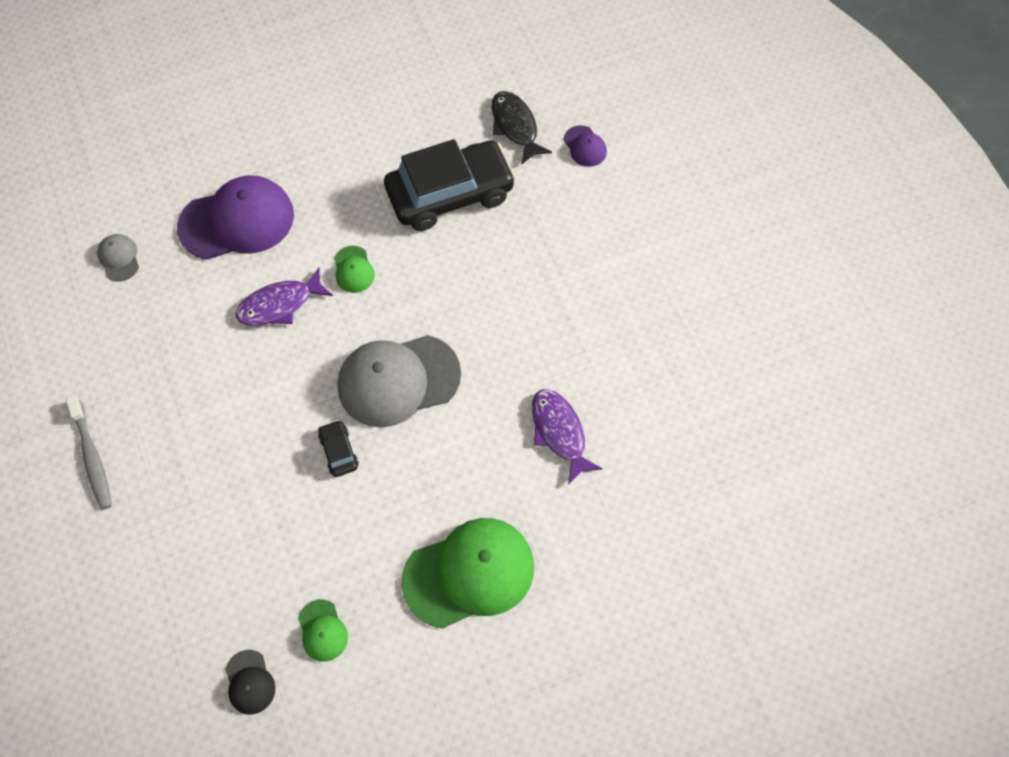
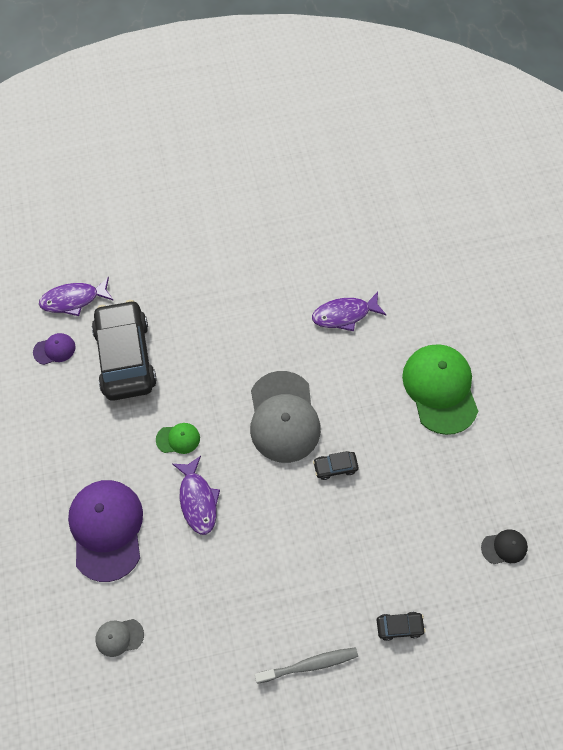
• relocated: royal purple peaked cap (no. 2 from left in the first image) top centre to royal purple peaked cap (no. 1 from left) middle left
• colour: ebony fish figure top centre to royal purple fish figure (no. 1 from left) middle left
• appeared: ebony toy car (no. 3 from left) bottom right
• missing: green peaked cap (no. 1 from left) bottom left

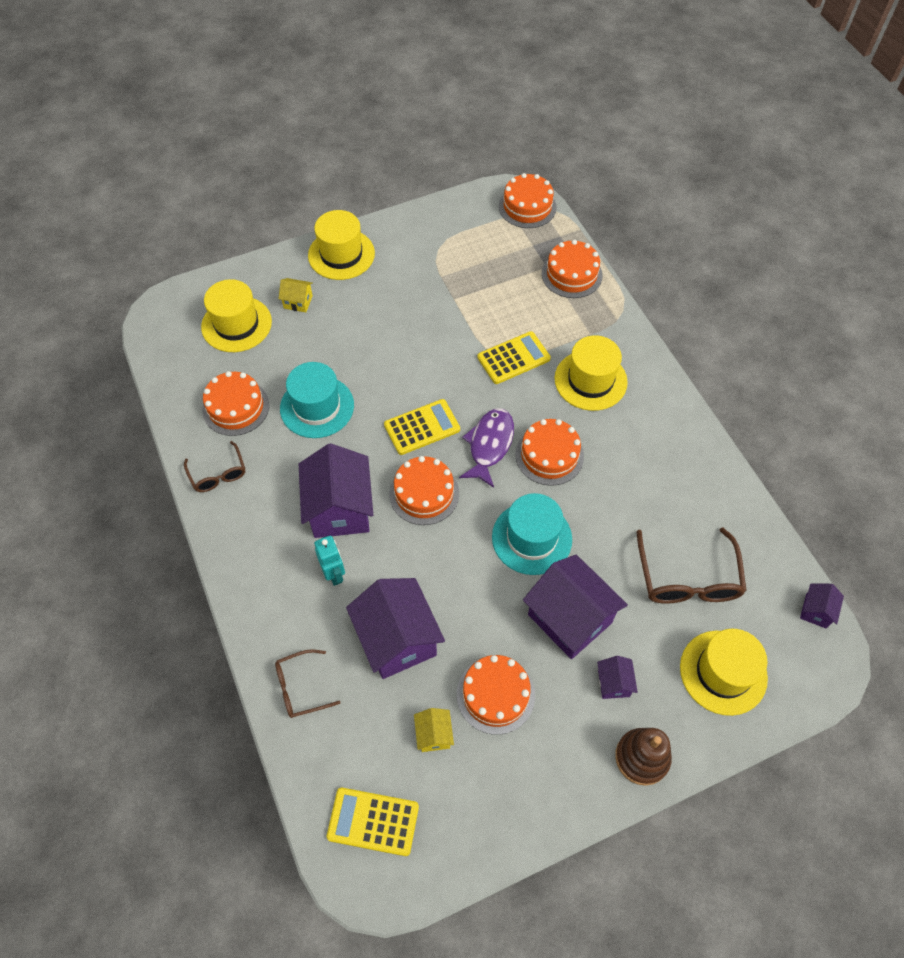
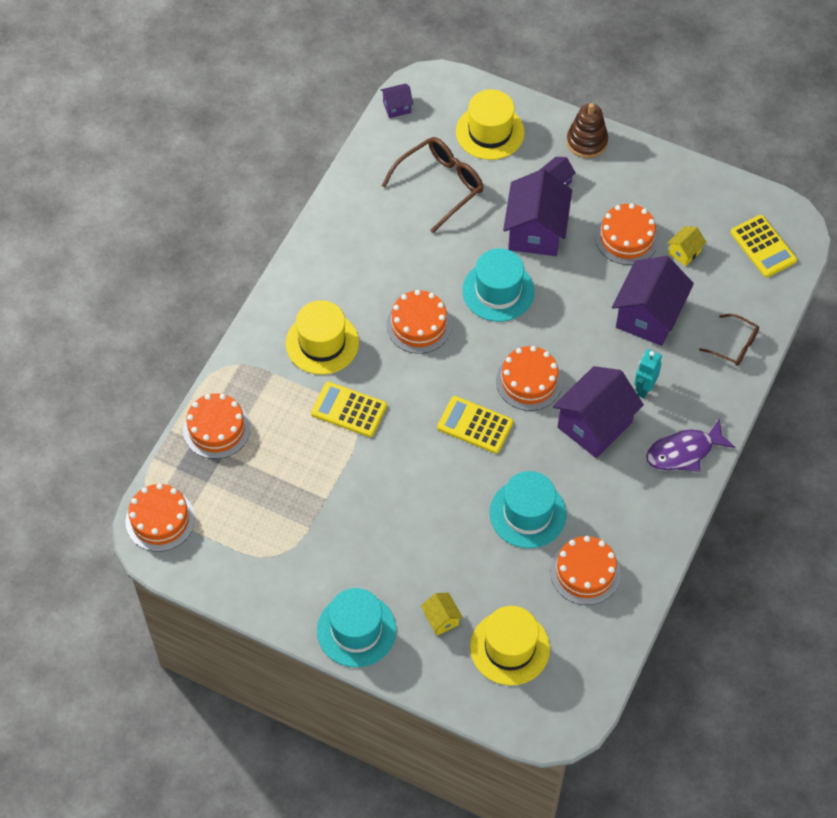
• colour: bright yellow top hat (no. 2 from left) top centre to turquoise top hat (no. 1 from left) bottom centre
• relocated: royal purple fish figure centre to middle right
• missing: dark brown glasses (no. 1 from left) middle left

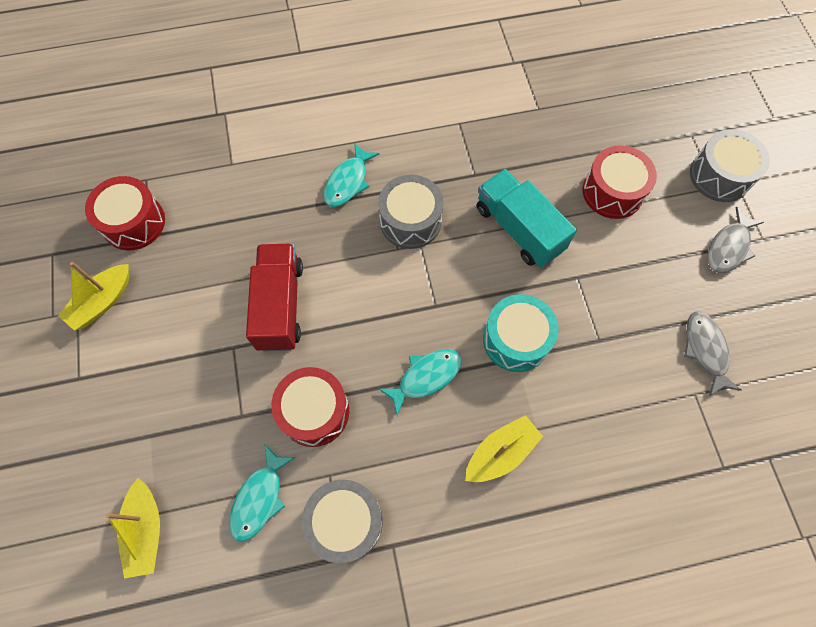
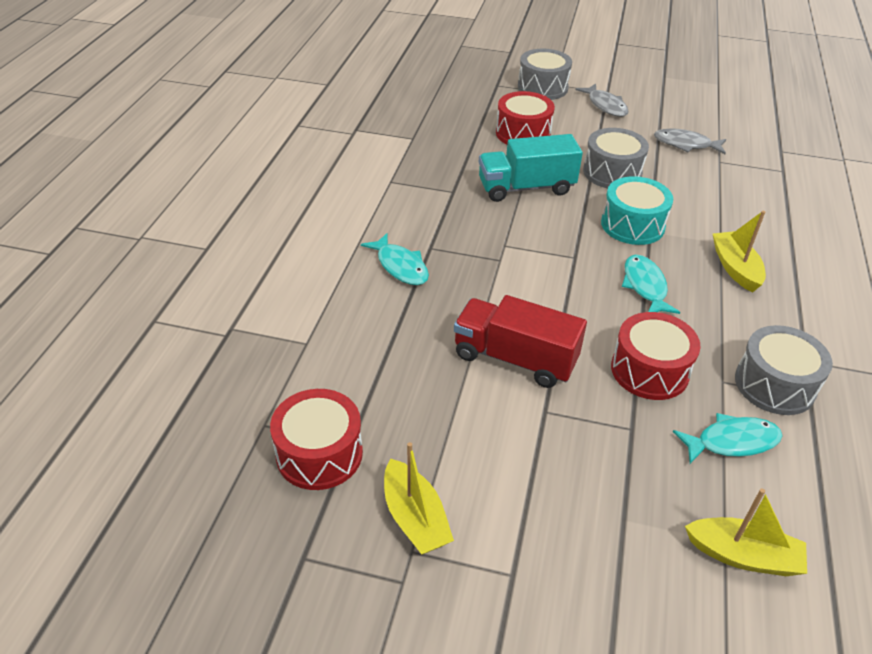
• relocated: ash-grey snare drum (no. 2 from left) centre to top right
• spun: turquoise fish figure (no. 1 from left in the first image) bottom left = bottom right 60 degrees counterclockwise

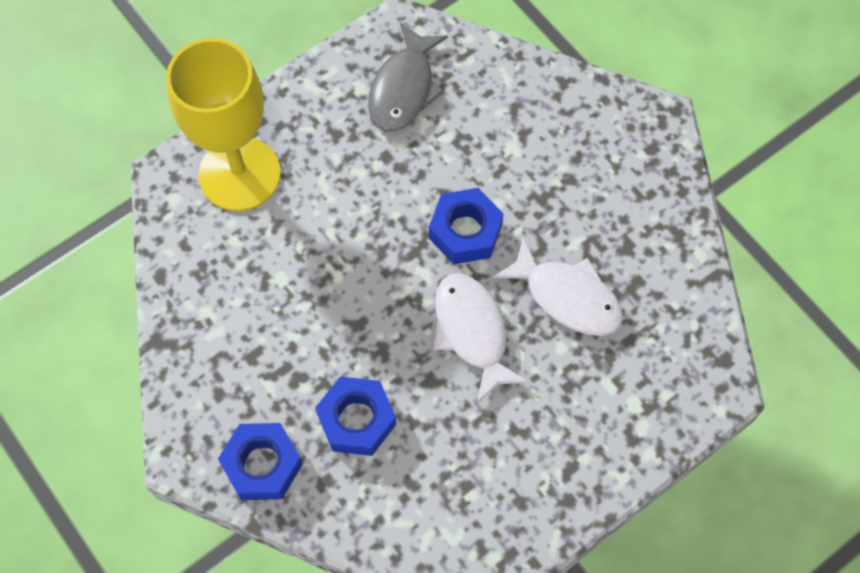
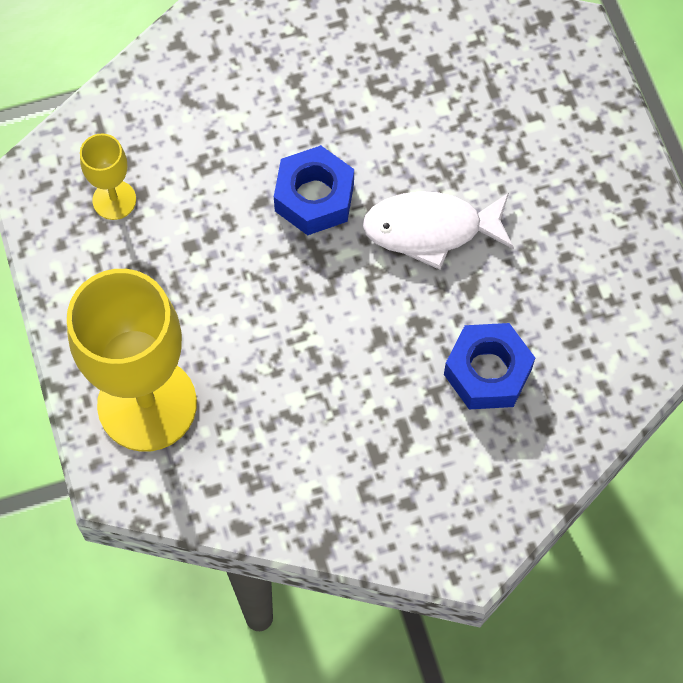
• exchanged: ash-grey fish figure top centre to bright yellow wine glass (no. 1 from left) top left
• missing: cobalt hexagon nut (no. 1 from left) bottom left
• missing: white fish figure (no. 2 from left) centre

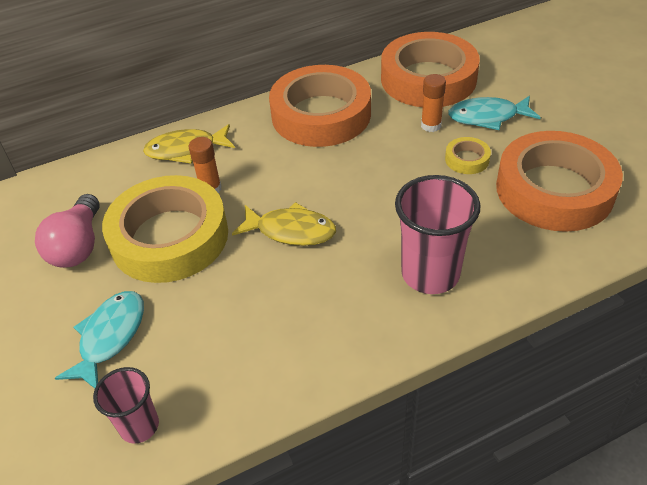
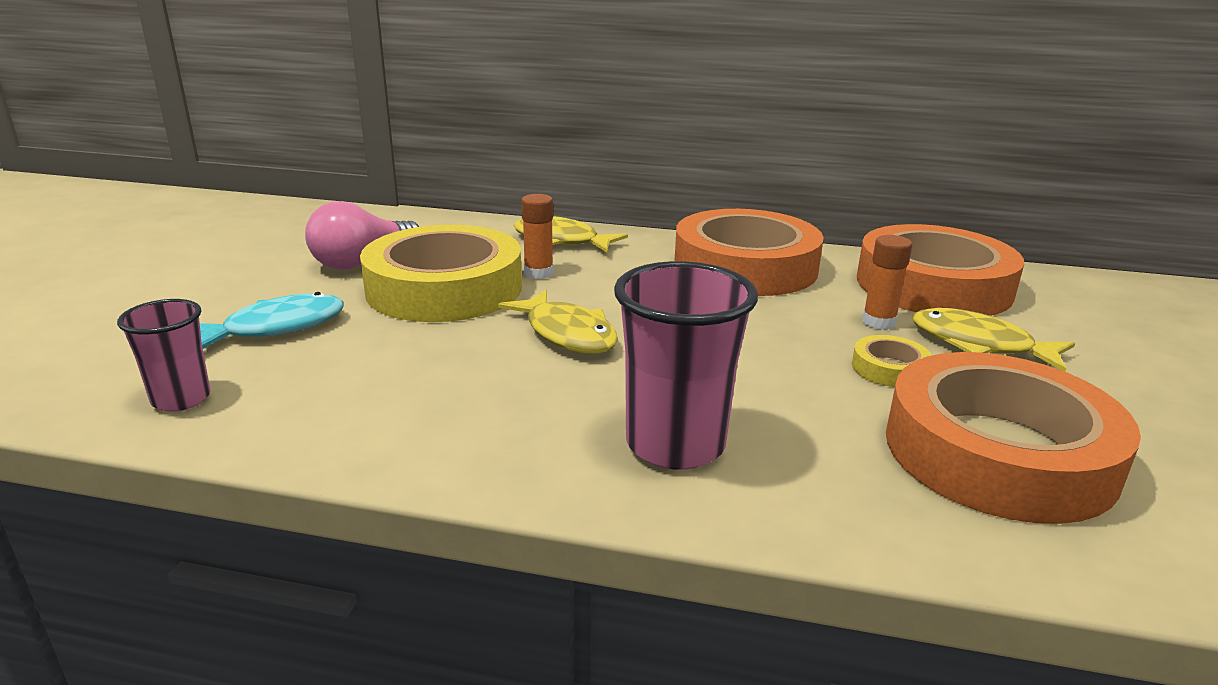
• colour: turquoise fish figure (no. 2 from left) top right to bright yellow fish figure (no. 3 from left) middle right

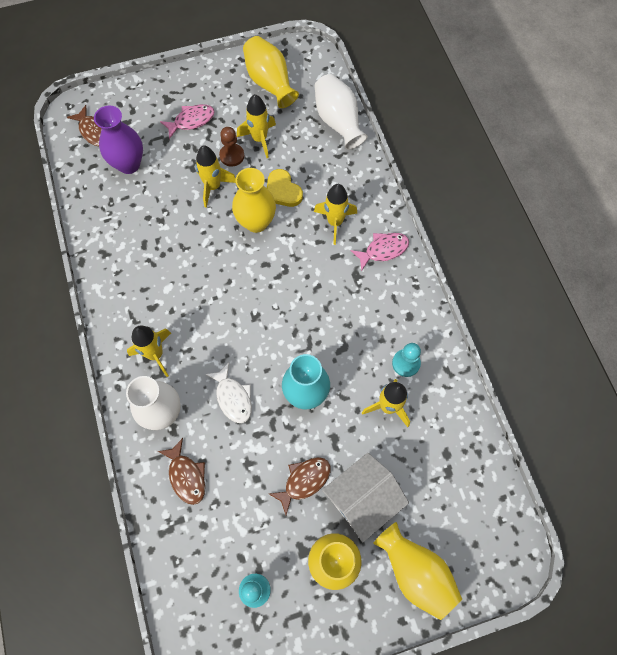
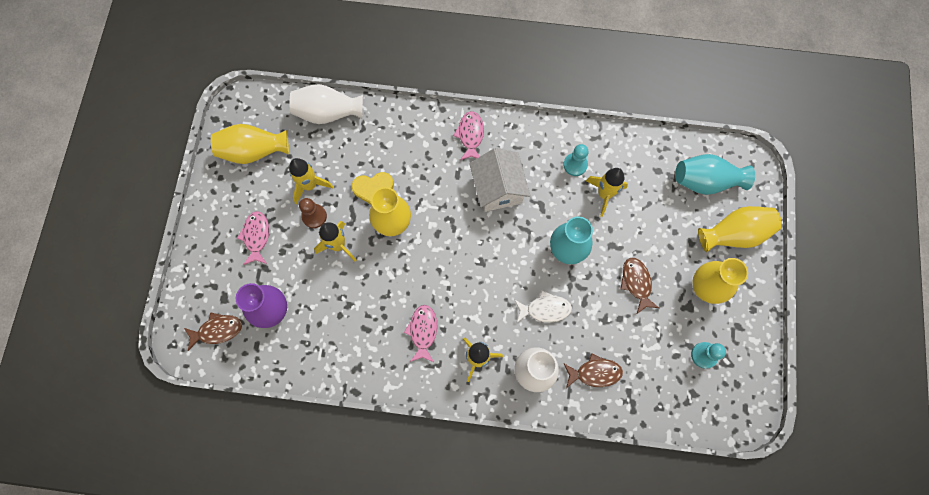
• appeared: rosy fish figure (no. 2 from left) bottom centre
• relocated: white cottage bottom centre to centre
• appeared: turquoise vase (no. 2 from left) middle right
• missing: bright yellow toy rocket (no. 4 from left) top centre

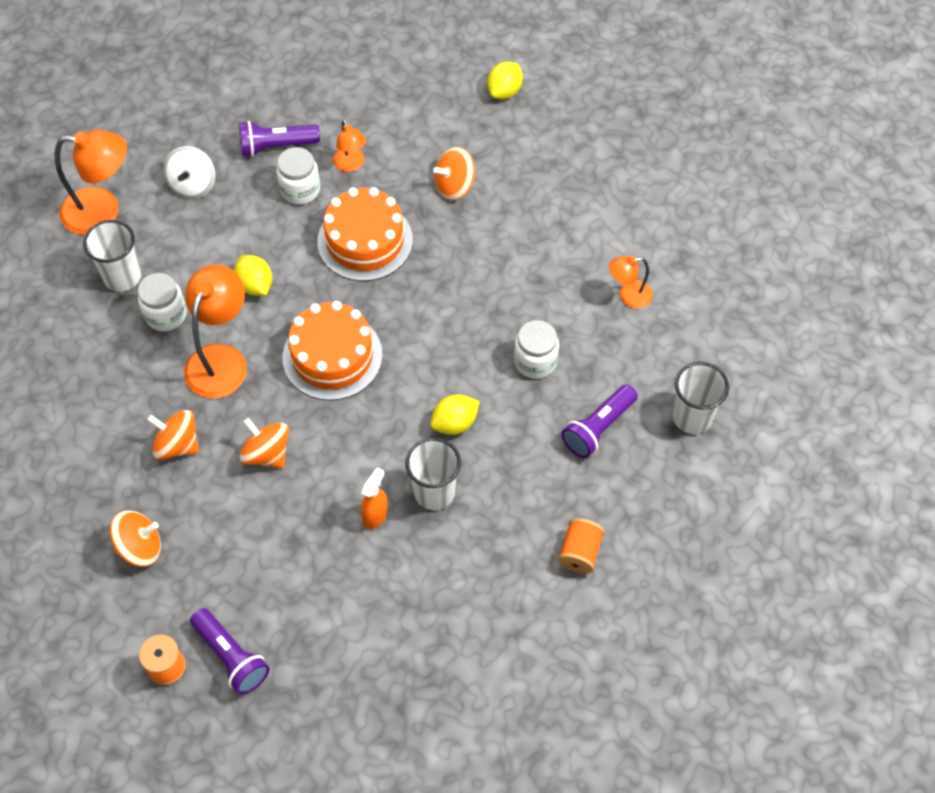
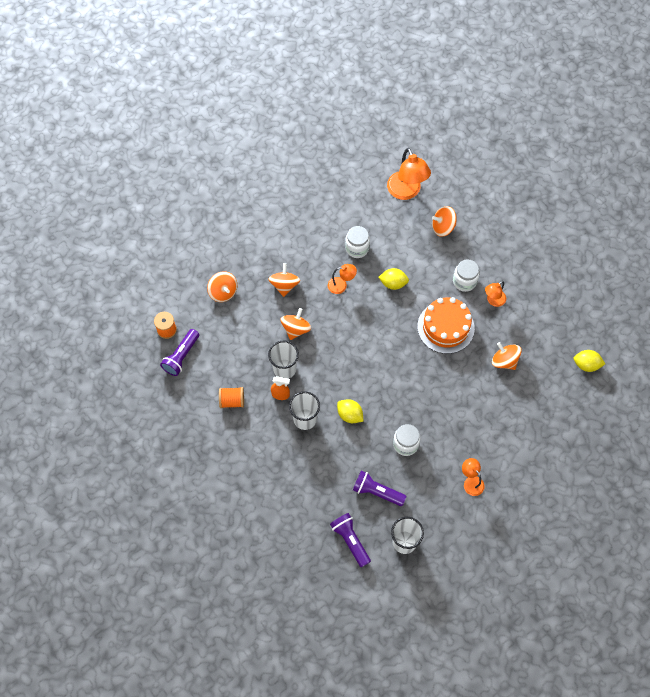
• relocated: orange-coloured spool (no. 2 from left) bottom centre to centre
• relocated: white tumbler (no. 1 from left) top left to centre
• size: orange-coloured desk lamp (no. 2 from left in the first image) middle left = centre x0.55
• relocated: royal purple pocket torch (no. 2 from left) top left to bottom centre
• spun: bright yellow toy lemon (no. 1 from left in the first image) middle left = centre 60 degrees clockwise
• colour: white spinning top top left to orange-coloured spinning top (no. 4 from left) top right
• missing: orange-coloured cake (no. 1 from left) centre

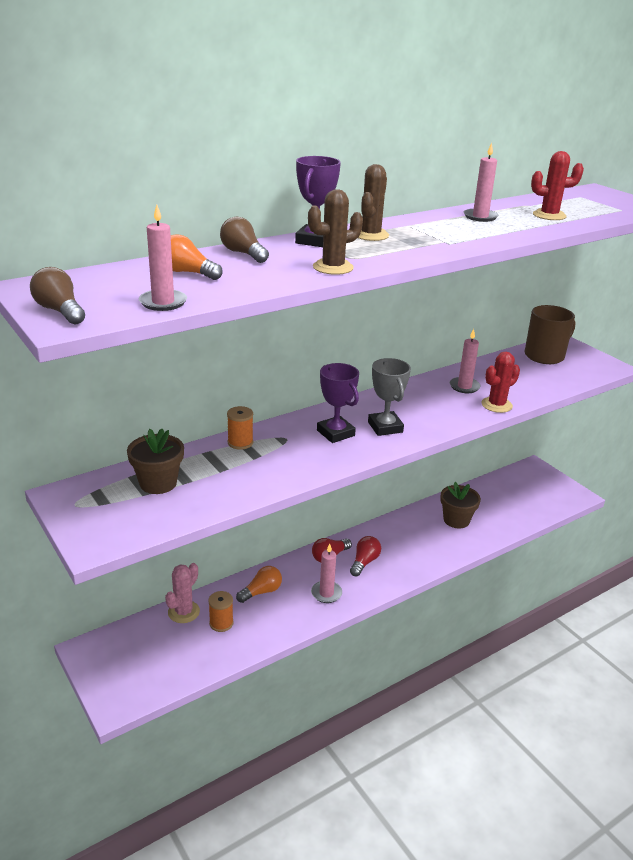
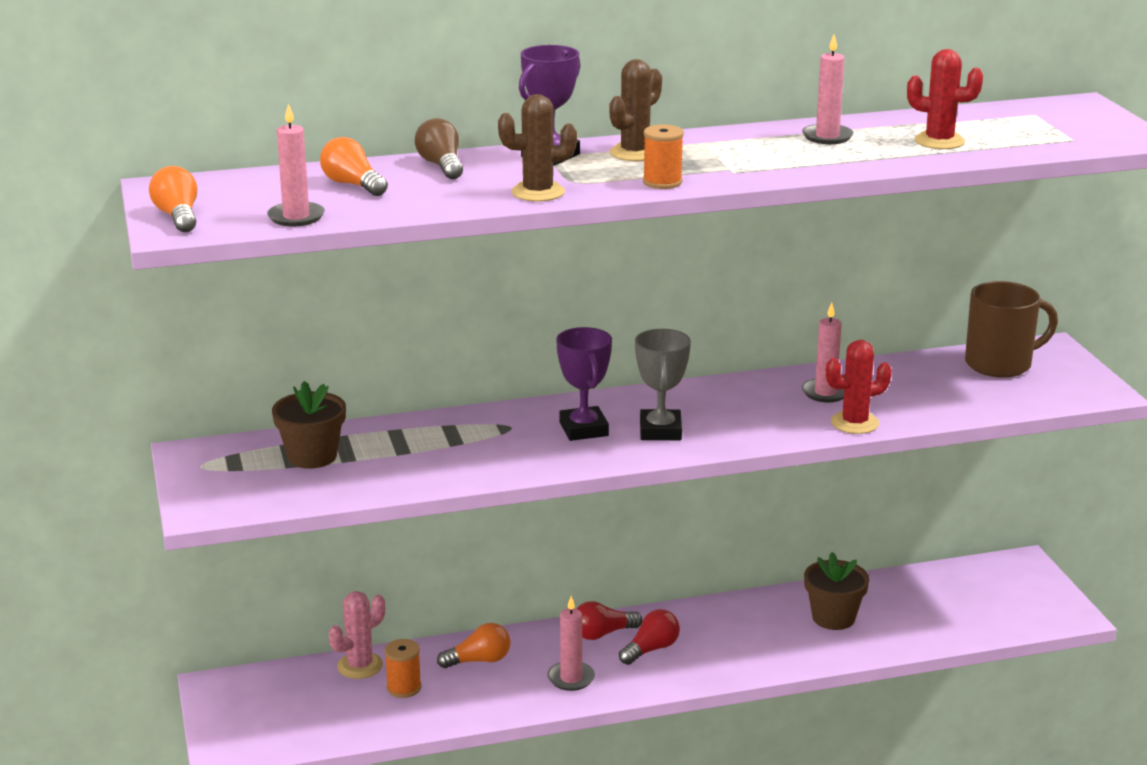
• colour: dark brown bulb (no. 1 from left) middle left to orange-coloured bulb (no. 1 from left) top left
• relocated: orange-coloured spool (no. 2 from left) centre to top centre

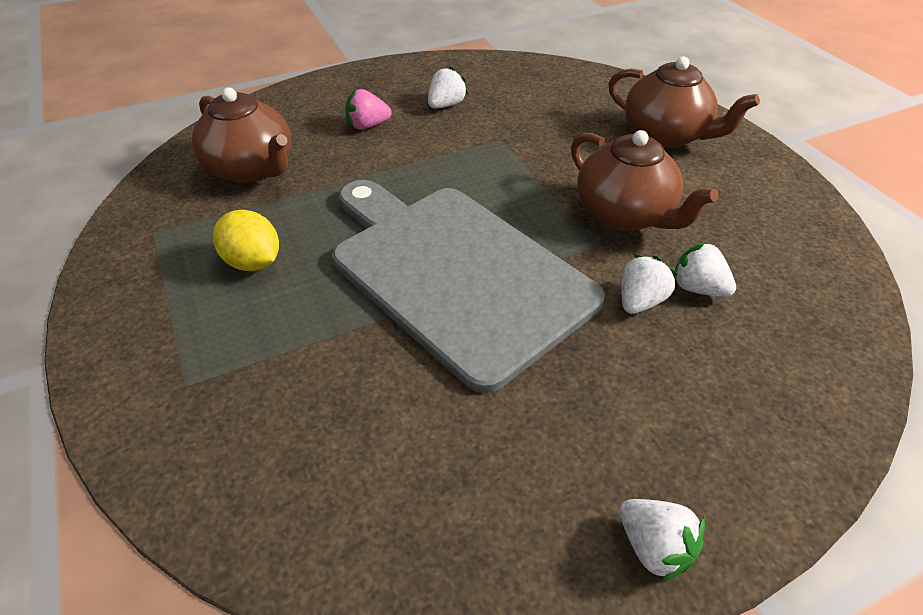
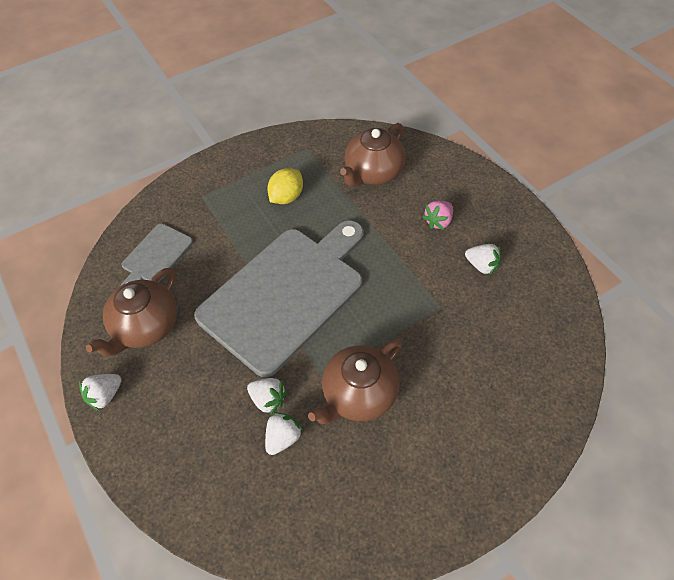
• relocated: dark brown tea pot (no. 3 from left in the first image) top right to dark brown tea pot (no. 1 from left) middle left
• appeared: ash-grey bread board (no. 1 from left) middle left
• spun: rosy strawberry top centre = centre 120 degrees counterclockwise

